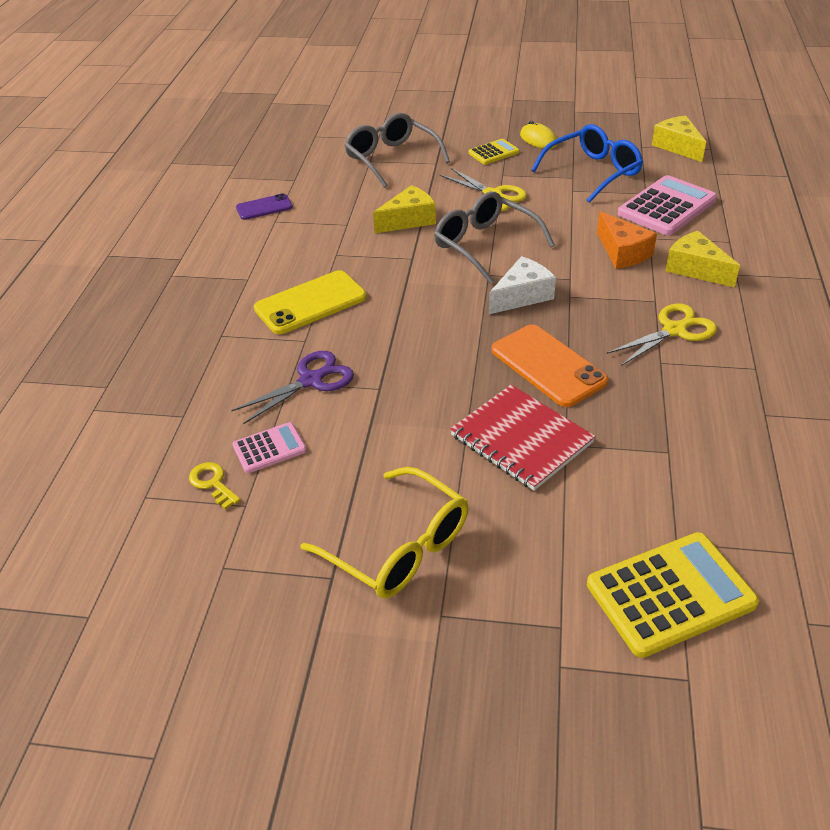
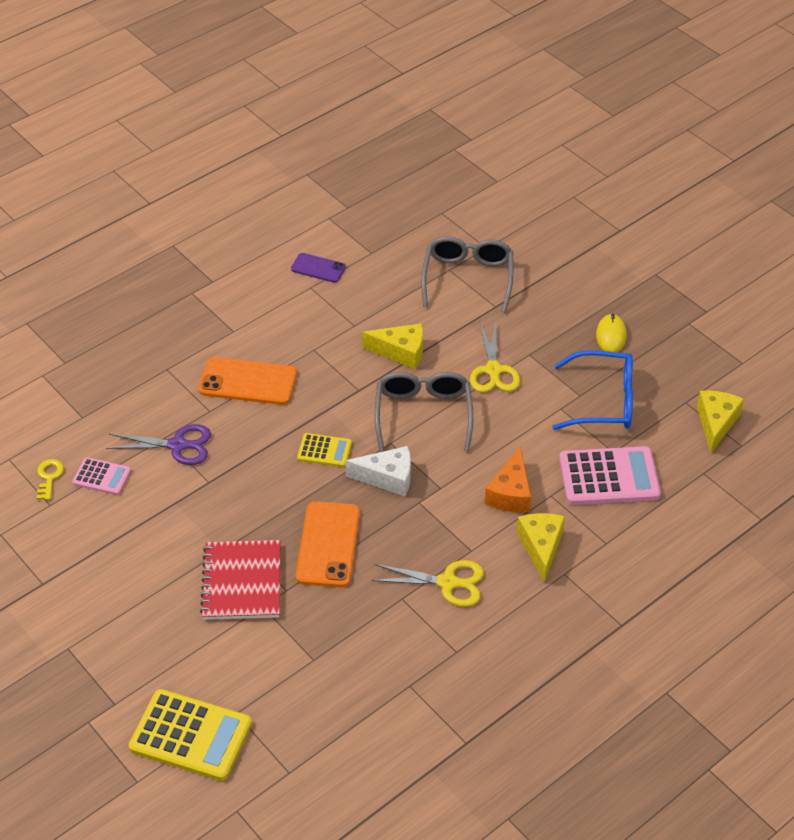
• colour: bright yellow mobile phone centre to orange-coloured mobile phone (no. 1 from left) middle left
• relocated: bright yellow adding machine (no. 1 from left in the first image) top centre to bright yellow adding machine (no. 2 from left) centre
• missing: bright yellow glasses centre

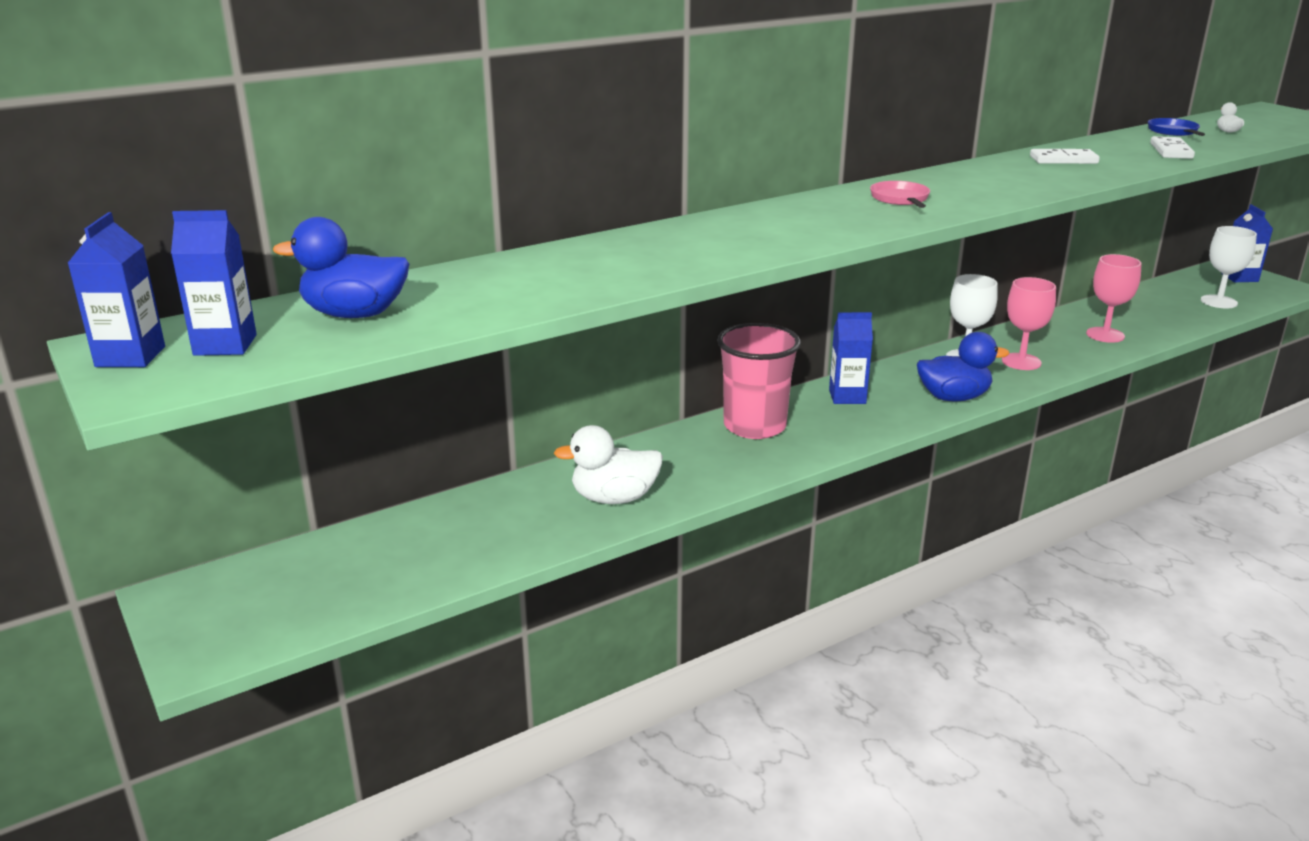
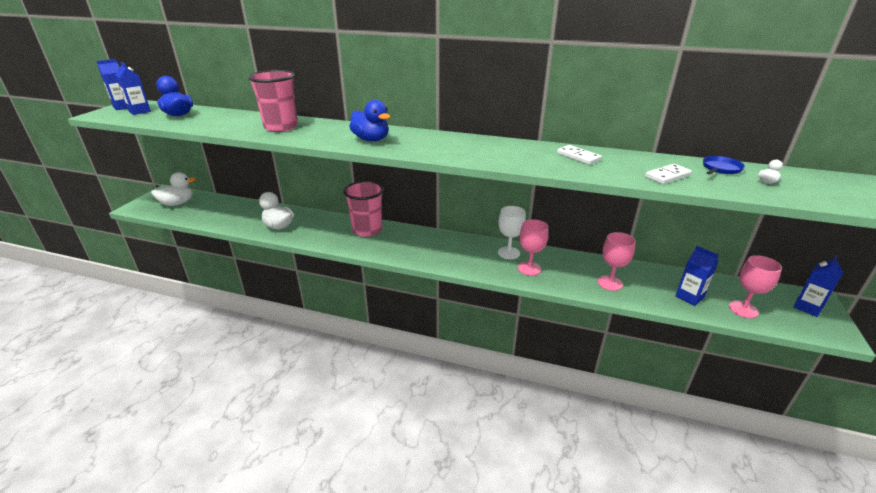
• appeared: white toy duck (no. 1 from left) middle left
• appeared: rosy tumbler (no. 1 from left) top left
• relocated: cobalt toy duck (no. 2 from left) middle right to top centre
• relocated: cobalt milk carton (no. 3 from left) centre to middle right
• colour: white wine glass (no. 2 from left) top right to rosy wine glass (no. 3 from left) middle right
• missing: rosy skillet top right

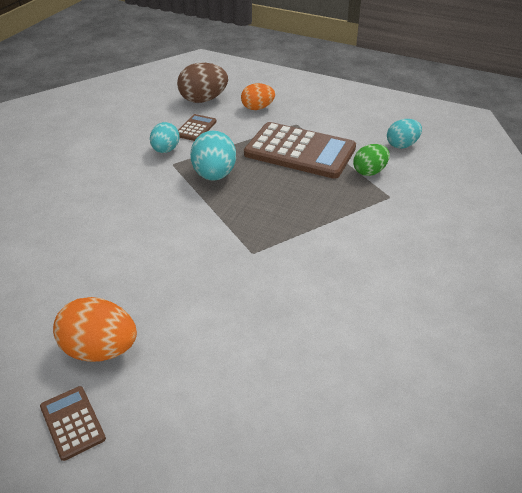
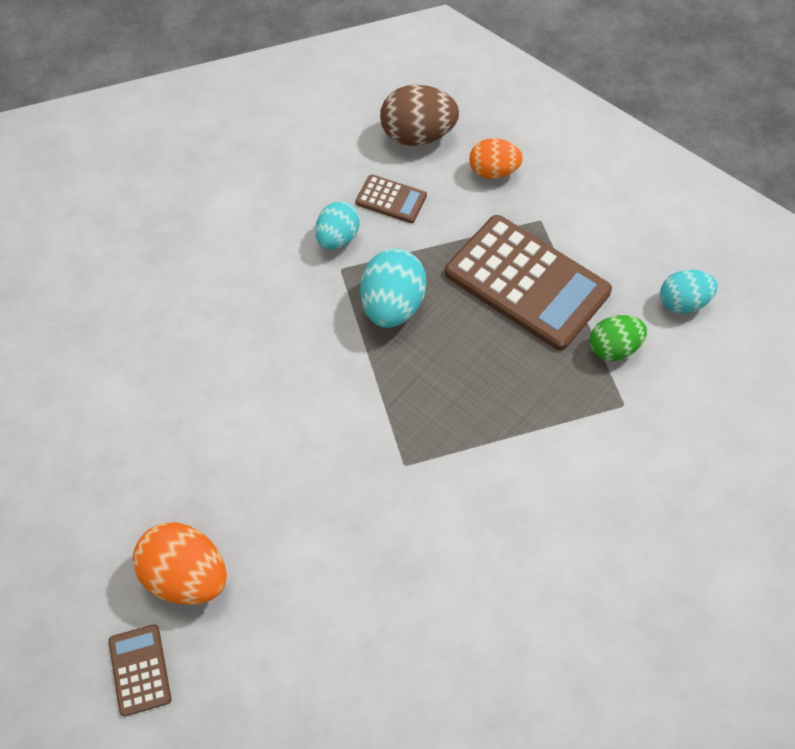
• spun: dark brown adding machine (no. 2 from left) top centre = top centre 75 degrees clockwise

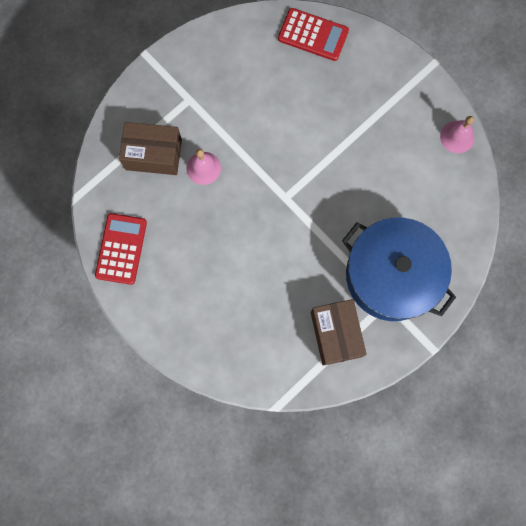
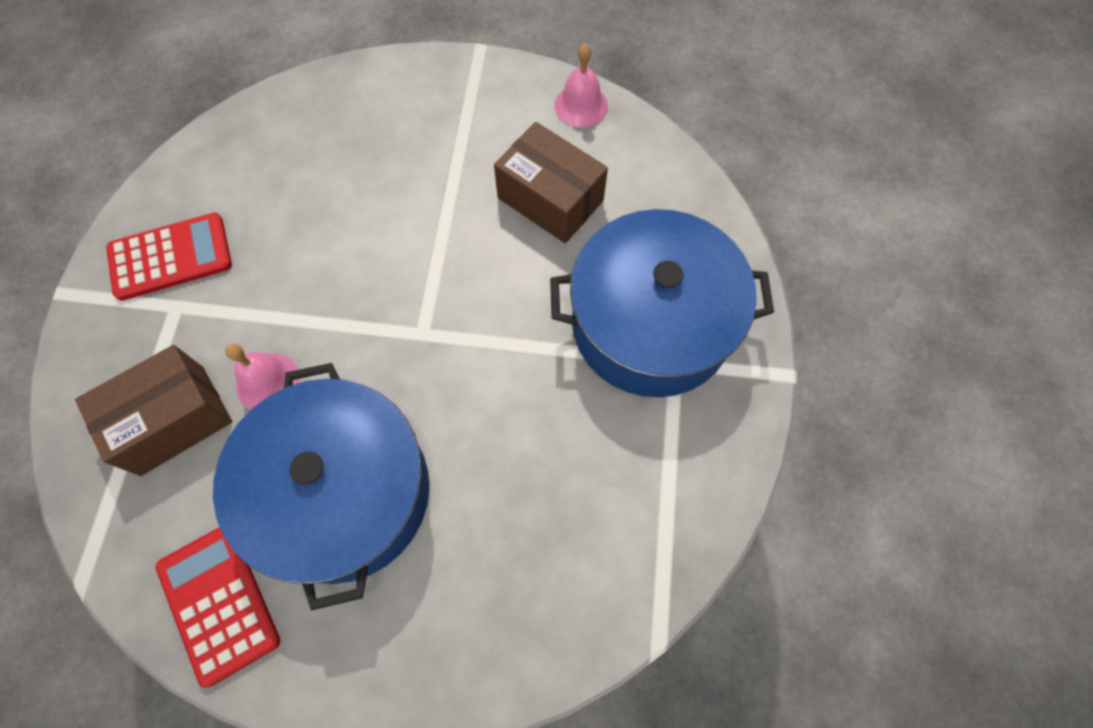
• relocated: red adding machine (no. 2 from left in the first image) top centre to red adding machine (no. 1 from left) middle left
• appeared: cobalt pot (no. 1 from left) bottom left
• relocated: dark brown parcel (no. 2 from left) centre to top centre

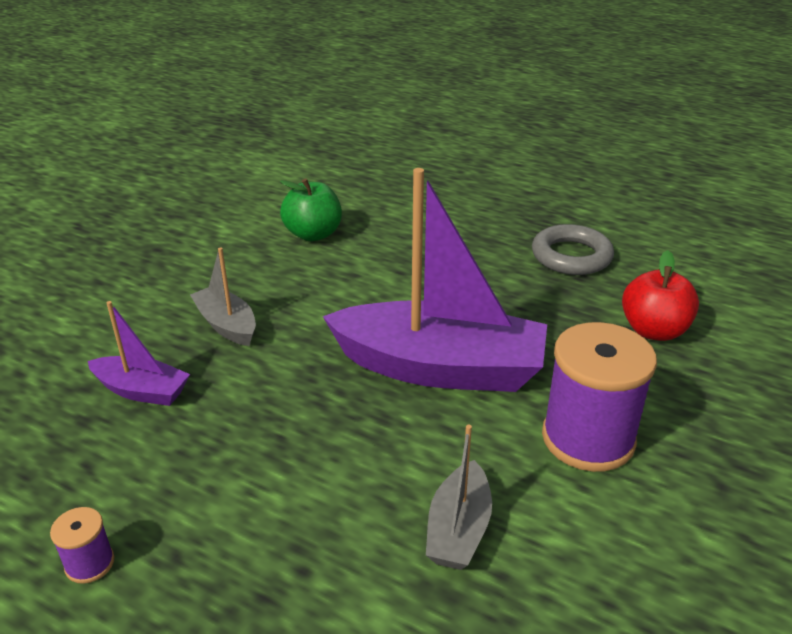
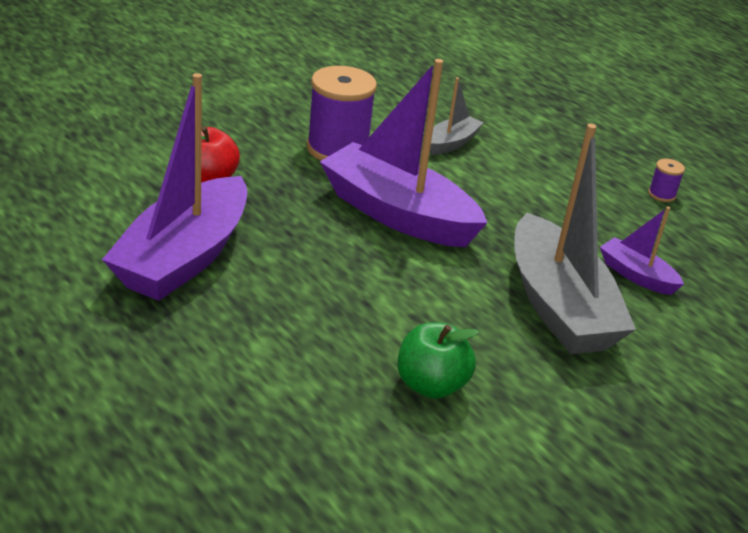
• exchanged: ash-grey hoop middle right to royal purple toy boat (no. 1 from left) middle left
• size: ash-grey toy boat (no. 1 from left in the first image) middle left = middle right x2.10

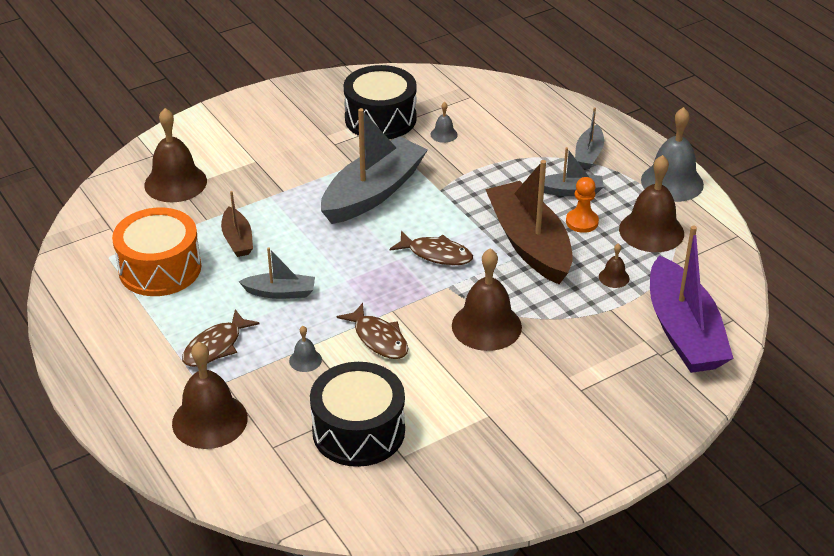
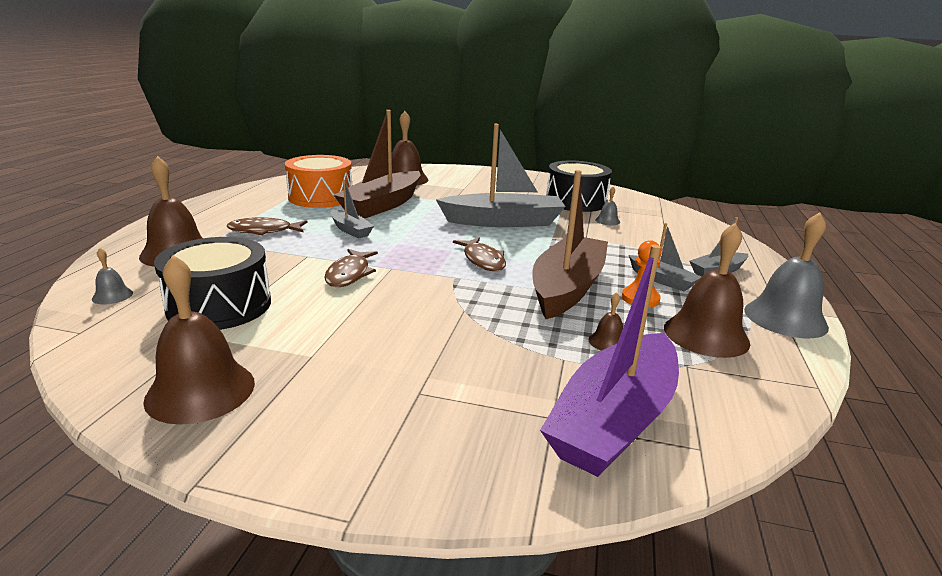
• relocated: ash-grey bell (no. 1 from left) centre to middle left
• relocated: dark brown bell (no. 3 from left in the first image) centre to dark brown bell (no. 2 from left) middle left
• size: dark brown toy boat (no. 1 from left) middle left = top centre x2.03

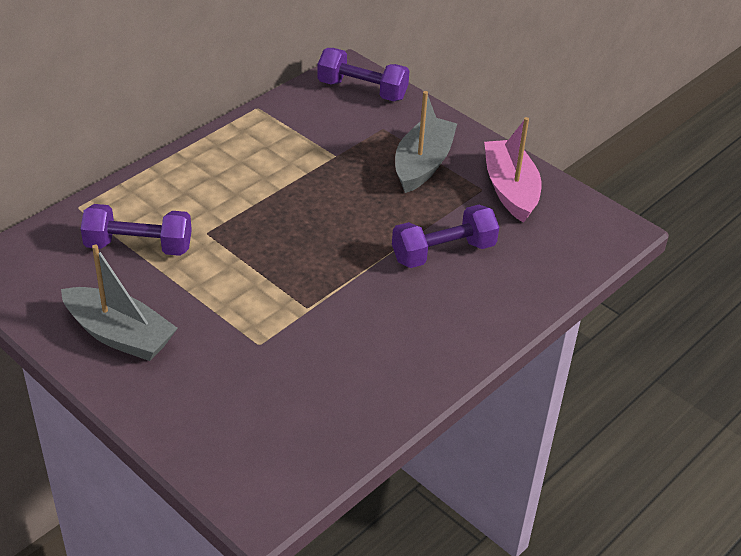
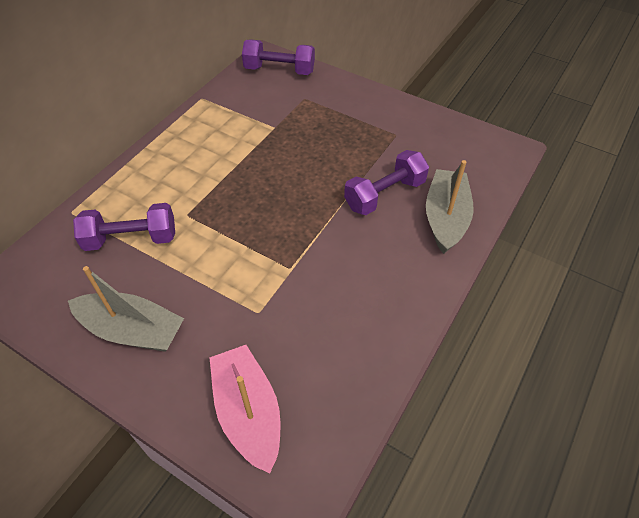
• relocated: rosy toy boat top right to bottom centre
• relocated: ash-grey toy boat (no. 2 from left) top centre to middle right

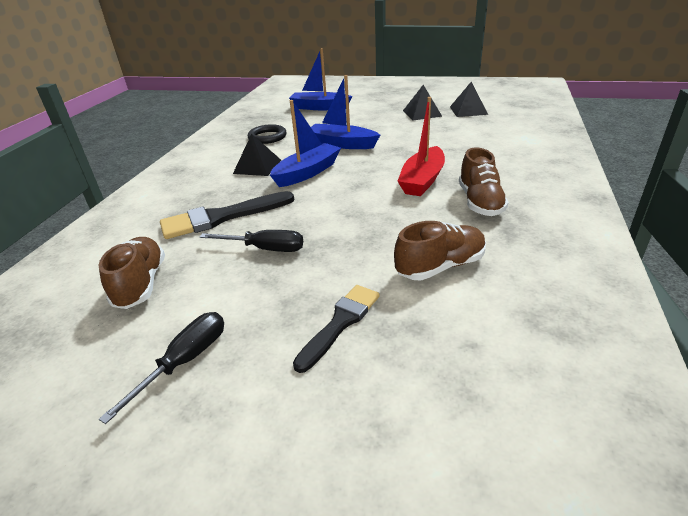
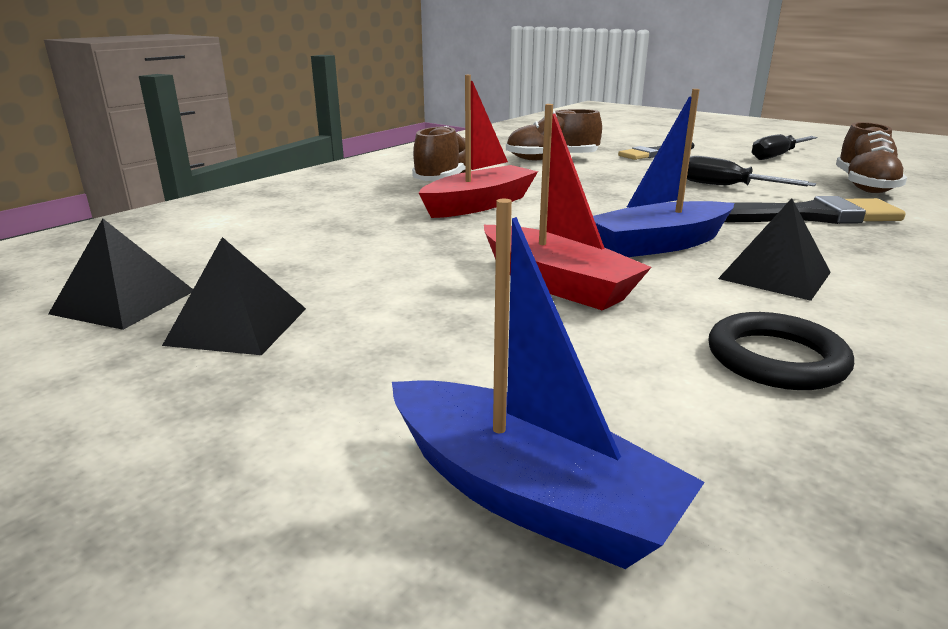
• colour: cobalt toy boat (no. 3 from left) top centre to red toy boat (no. 2 from left) top centre

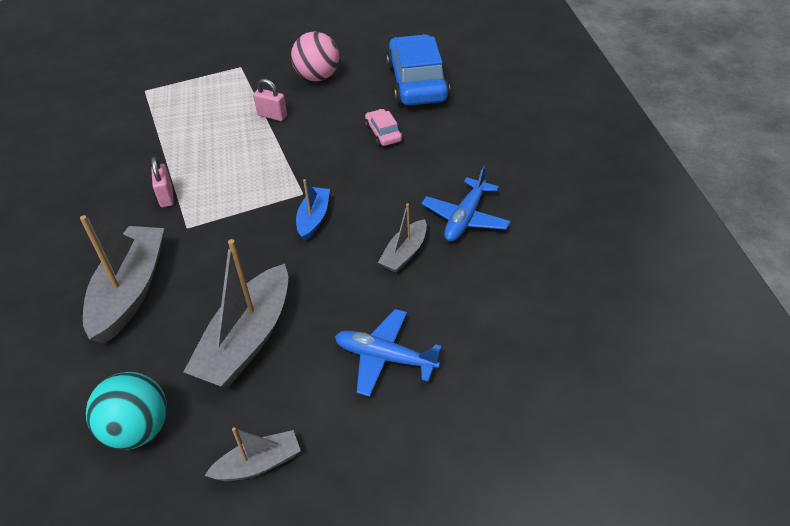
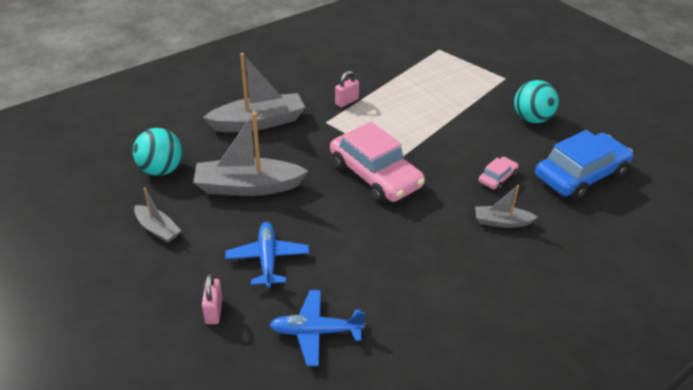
• relocated: rosy padlock (no. 2 from left in the first image) top centre to rosy padlock (no. 1 from left) bottom left
• relocated: cobalt plane (no. 2 from left) centre to bottom centre
• exchanged: cobalt toy boat centre to rosy toy car (no. 1 from left) centre
• relocated: ash-grey toy boat (no. 4 from left) centre to middle right
• colour: rosy sphere top centre to turquoise sphere (no. 2 from left) top right

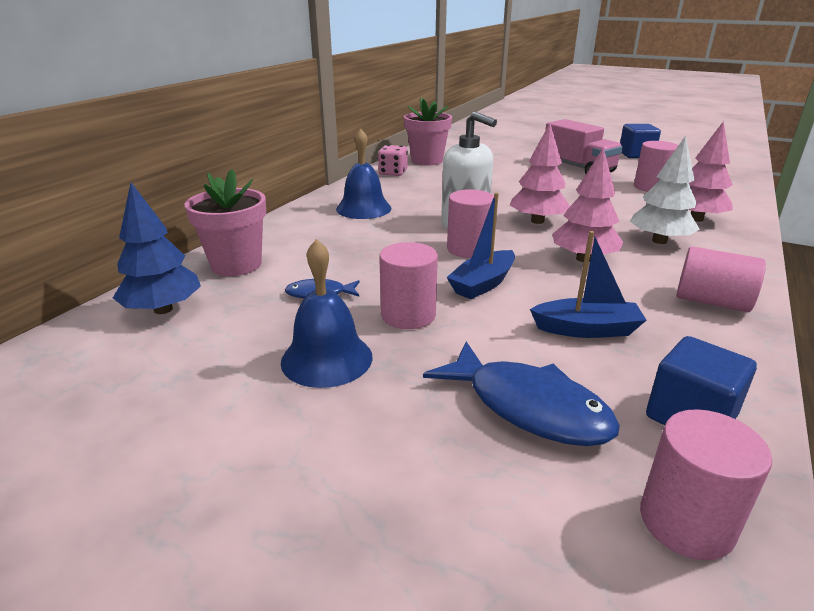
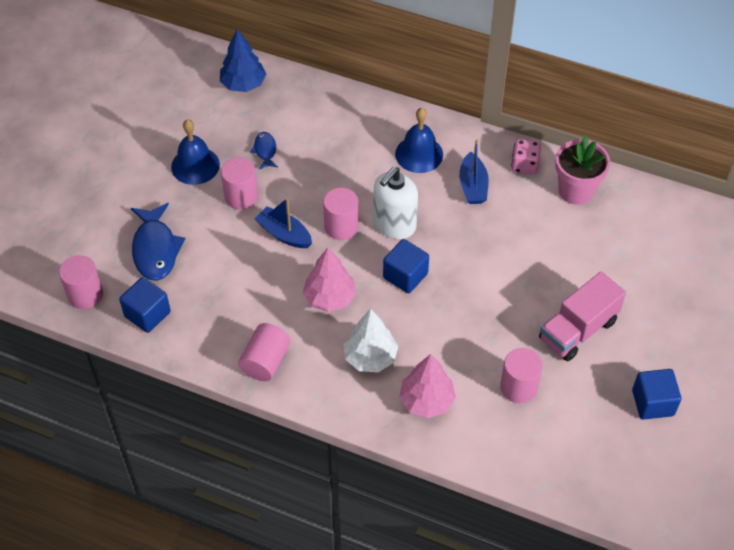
• spun: cobalt fish figure (no. 2 from left in the first image) centre = middle left 45 degrees counterclockwise
• exchanged: rosy tree (no. 1 from left) top centre to cobalt block (no. 2 from left) centre
• relocated: cobalt toy boat (no. 2 from left) middle right to top centre
• missing: rosy flower pot (no. 1 from left) middle left

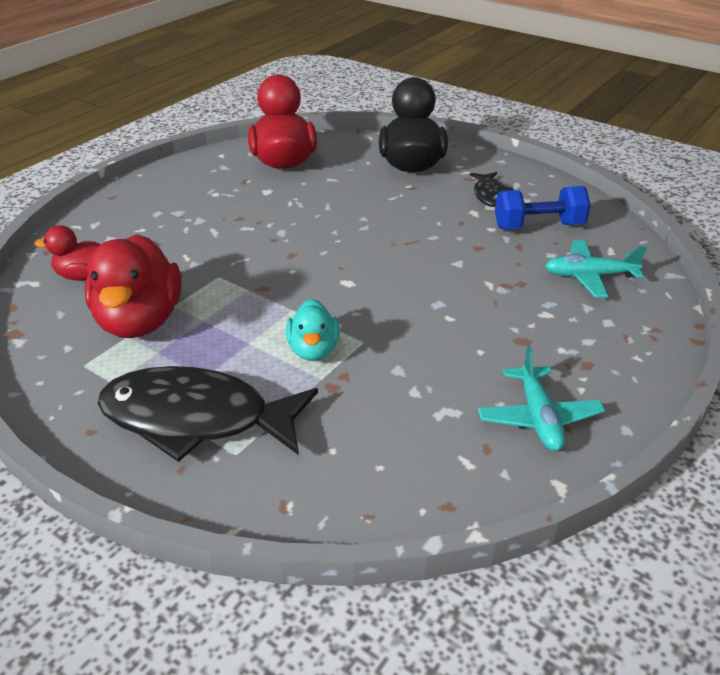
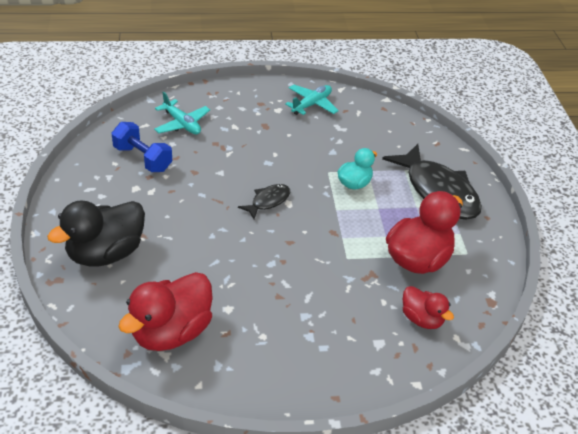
• relocated: ebony fish figure (no. 2 from left in the first image) top right to ebony fish figure (no. 1 from left) centre

